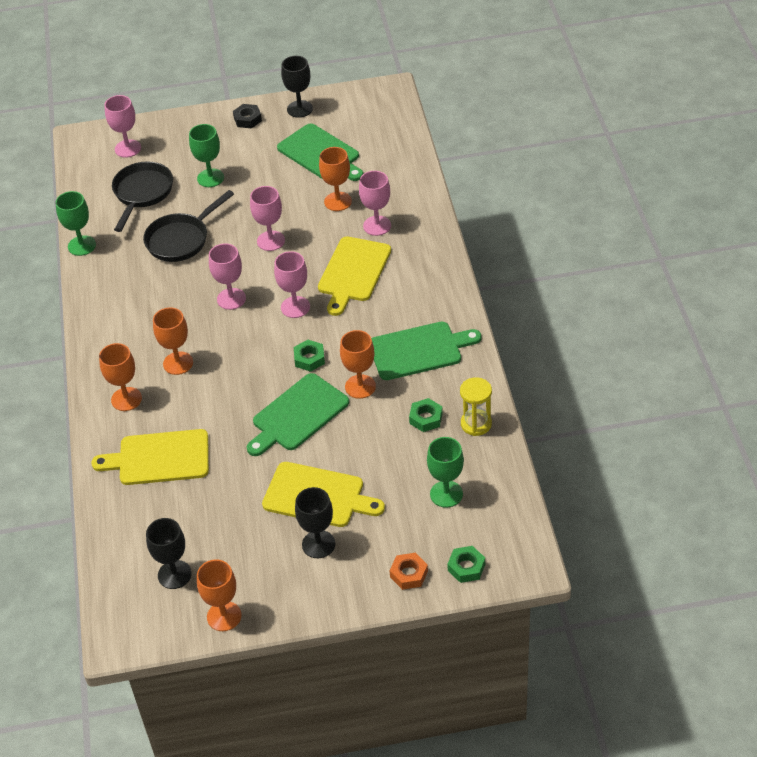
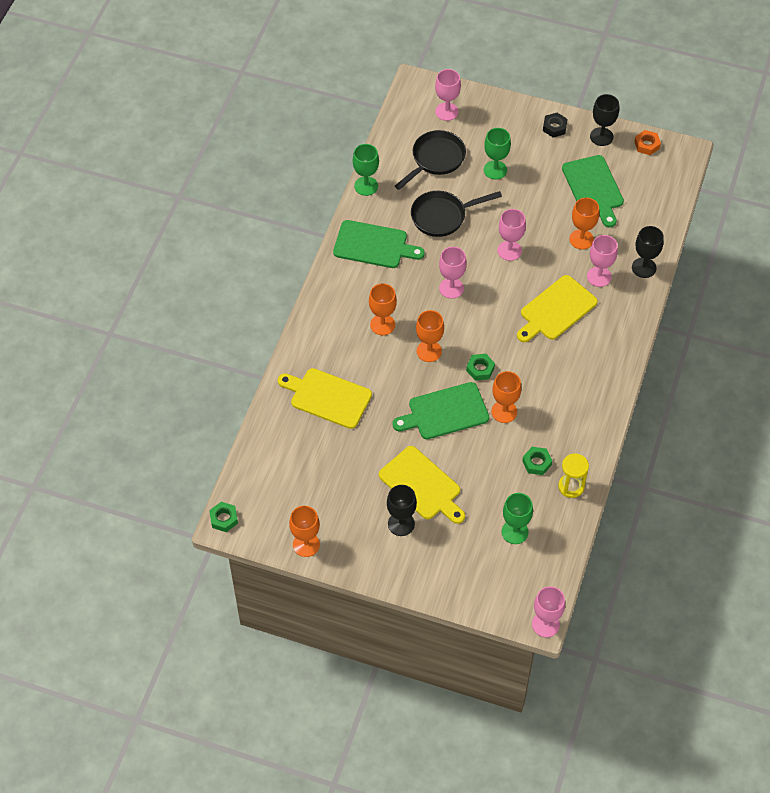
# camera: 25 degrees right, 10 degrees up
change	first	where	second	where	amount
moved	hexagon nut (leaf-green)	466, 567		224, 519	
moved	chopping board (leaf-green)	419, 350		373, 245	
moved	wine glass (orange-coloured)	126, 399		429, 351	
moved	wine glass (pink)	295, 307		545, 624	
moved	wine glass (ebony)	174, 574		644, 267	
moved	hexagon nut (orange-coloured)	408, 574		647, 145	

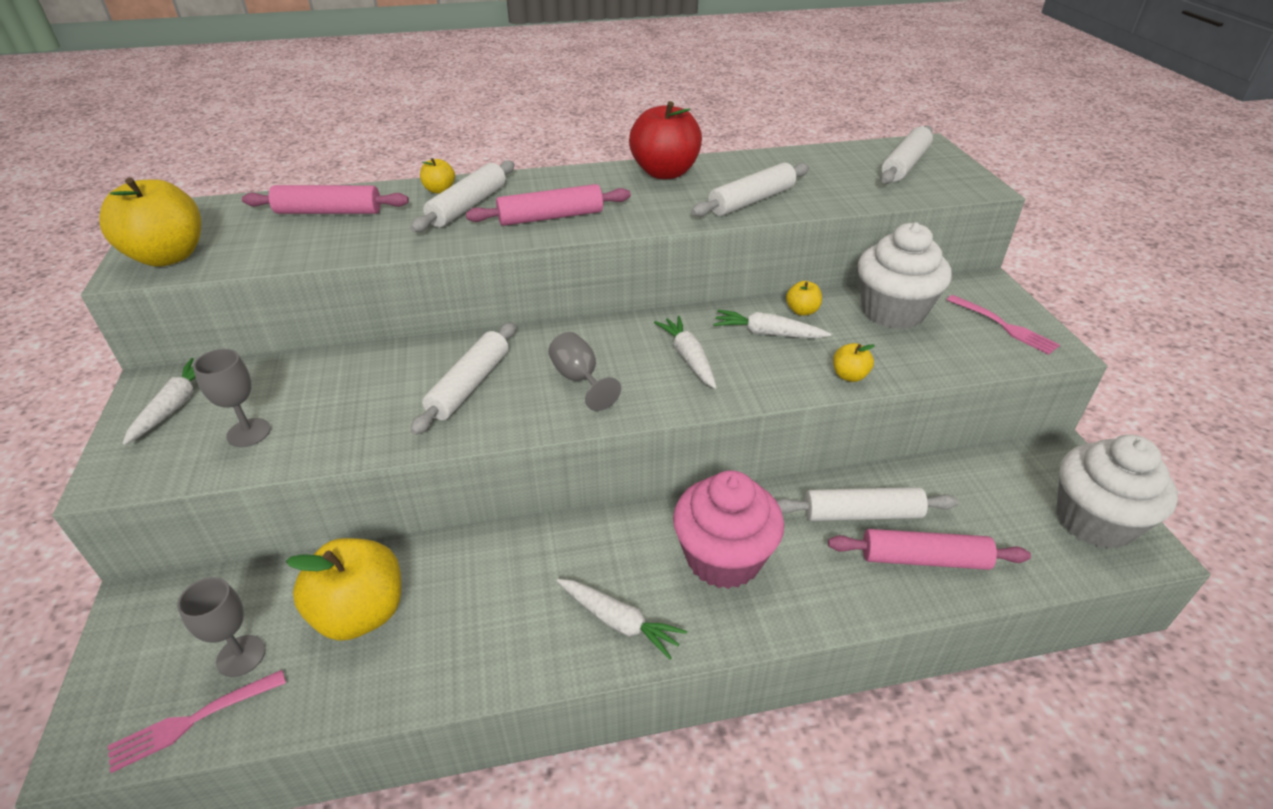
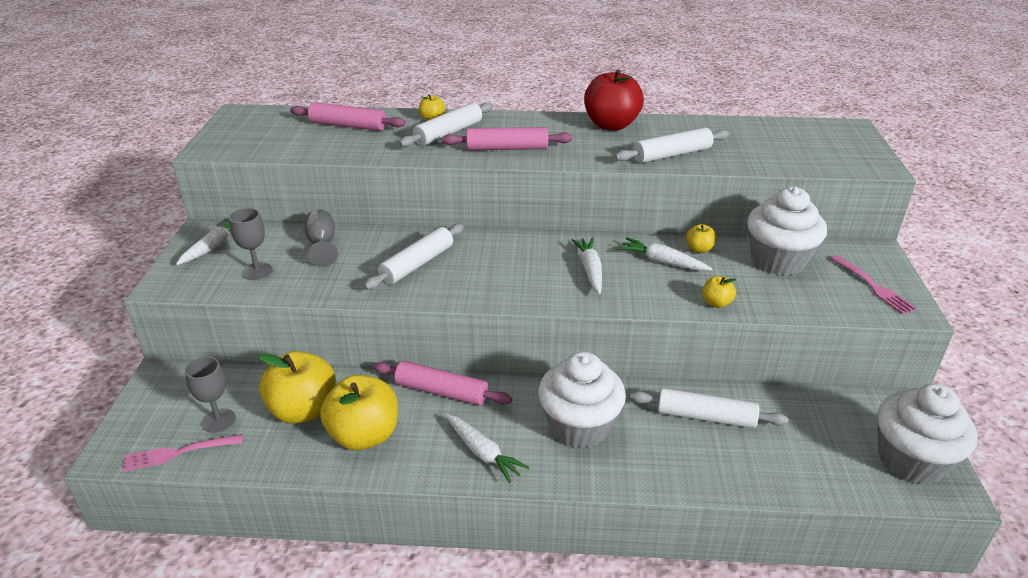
# camera: 15 degrees right, 5 degrees down
change	first	where	second	where	amount
moved	wine glass (grey)	579, 379		322, 245	
moved	apple fruit (yellow)	168, 256		364, 435	
moved	pastry roller (pink)	924, 559		441, 391	
recoloured	cupcake (pink)	723, 558	cupcake (pure white)	579, 426	
removed	pastry roller (pure white)	905, 165			

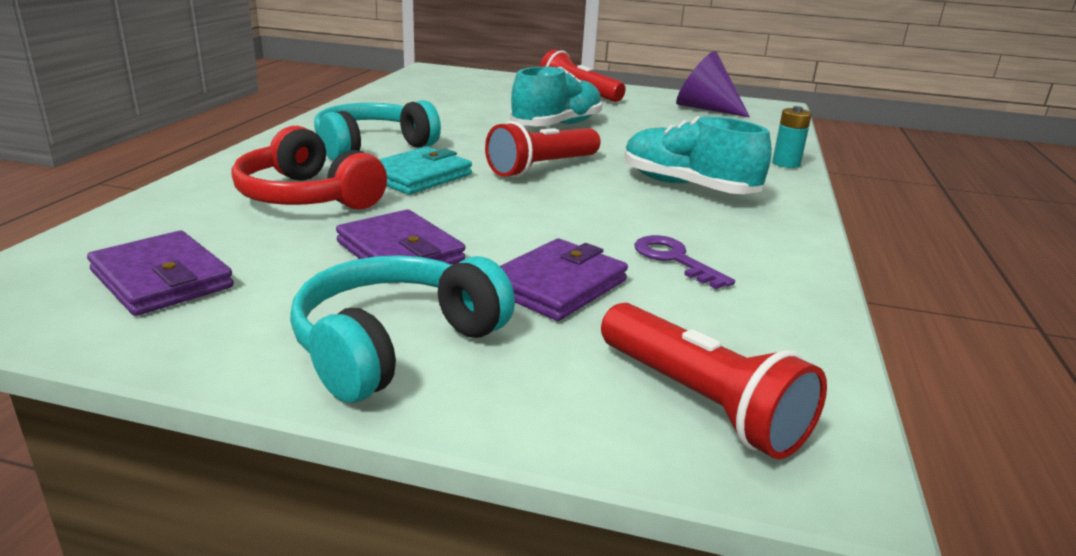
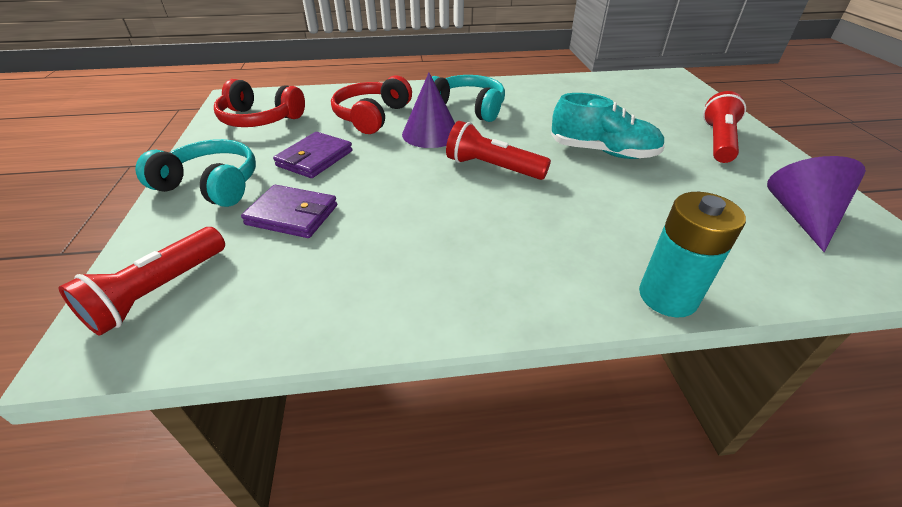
# camera: 70 degrees right, 15 degrees up
change	first	where	second	where	amount
replaced	wallet (royal purple)	162, 279	headset (crimson)	260, 119	
replaced	wallet (aqua)	418, 176	cone (royal purple)	430, 133	
resized	AA battery (aqua)	786, 163		667, 296	x1.74
removed	shoe (aqua)	687, 187			
removed	door key (royal purple)	674, 259			

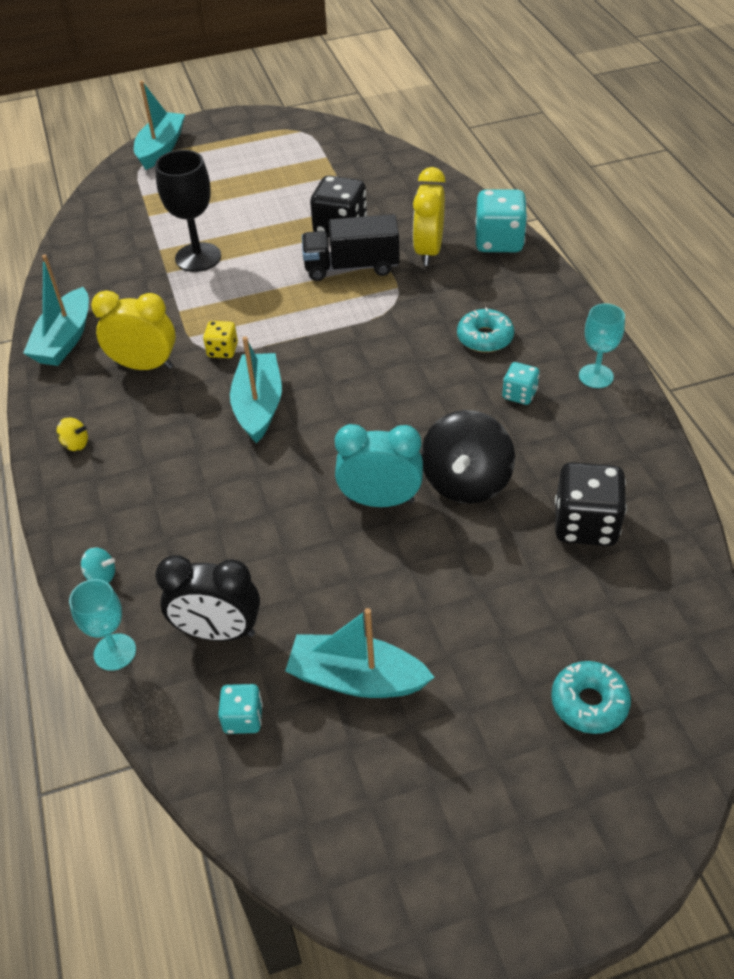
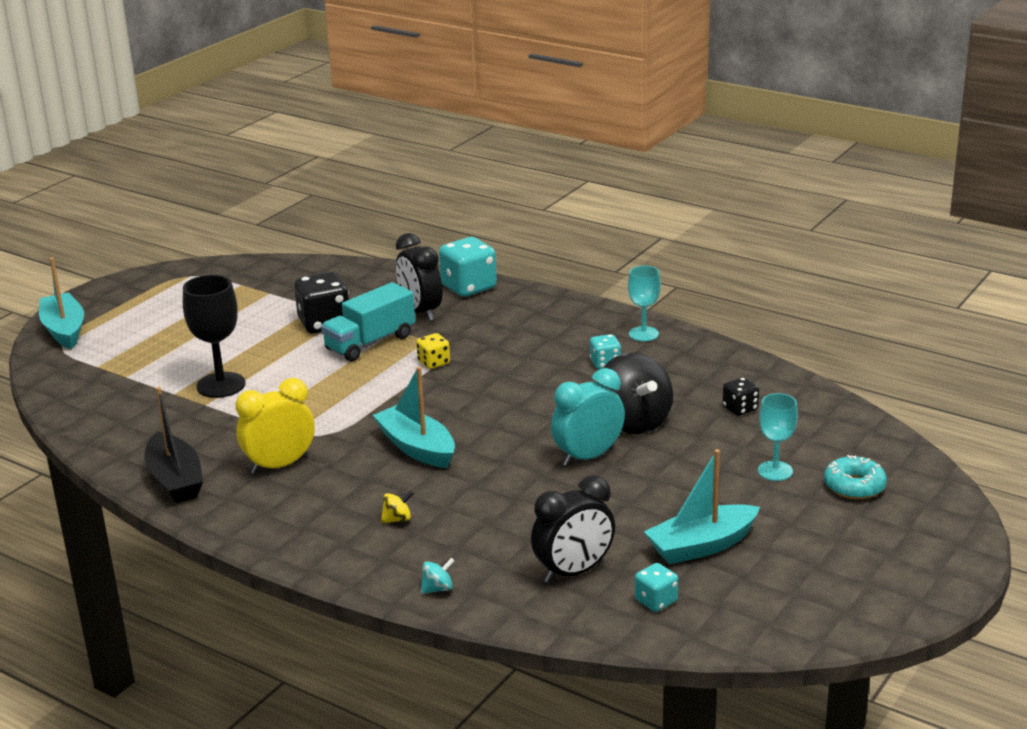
# camera: 40 degrees left, 20 degrees down
change	first	where	second	where	amount
recoloured	sailboat (aqua)	65, 339	sailboat (ebony)	175, 480	
recoloured	lorry (ebony)	351, 267	lorry (aqua)	370, 343	
moved	spinning top (yellow)	75, 444		397, 519	
recoloured	bedside clock (yellow)	428, 251	bedside clock (ebony)	420, 312	
moved	die (yellow)	222, 350		434, 363	
resized	die (ebony)	585, 524		740, 409	x0.54
moved	wine glass (aqua)	115, 652		775, 471	
removed	glazed donut (aqua)	485, 338			

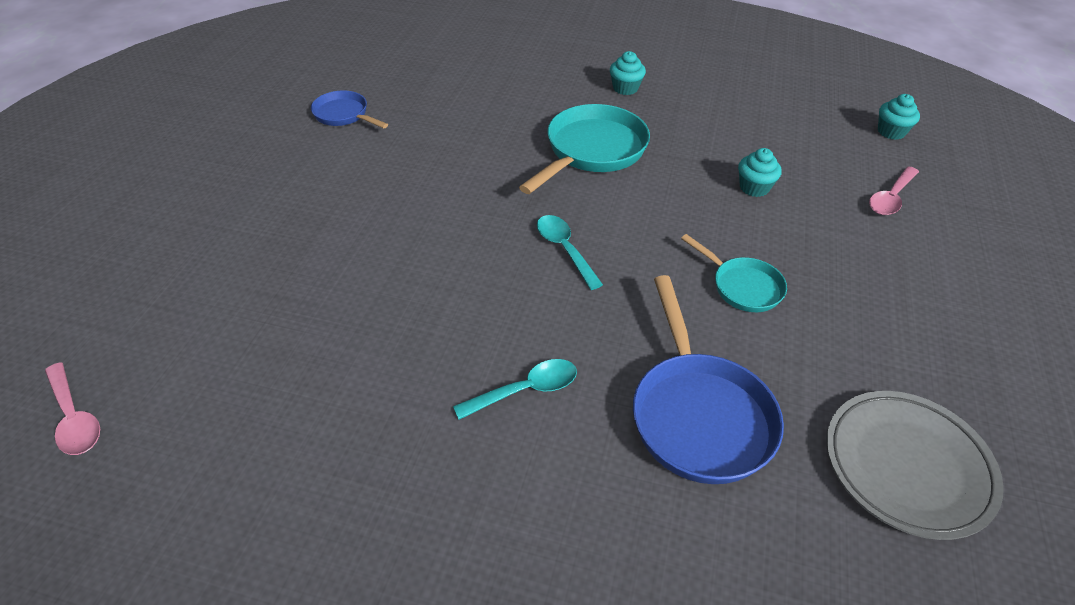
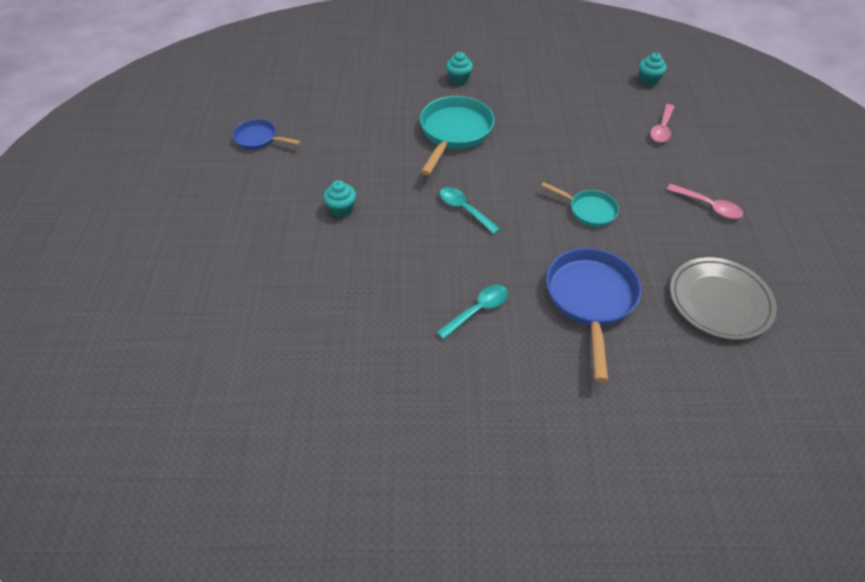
# camera: 15 degrees left, 5 degrees up
change	first	where	second	where	amount
moved	cupcake (aqua)	754, 187		341, 209	
turned	frying pan (blue)	698, 414		590, 300	150 degrees counterclockwise
moved	teaspoon (pink)	74, 418		708, 206	

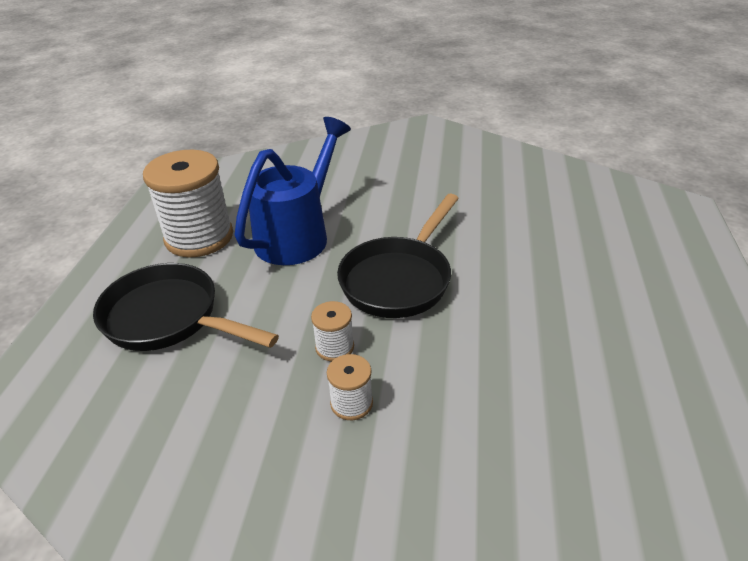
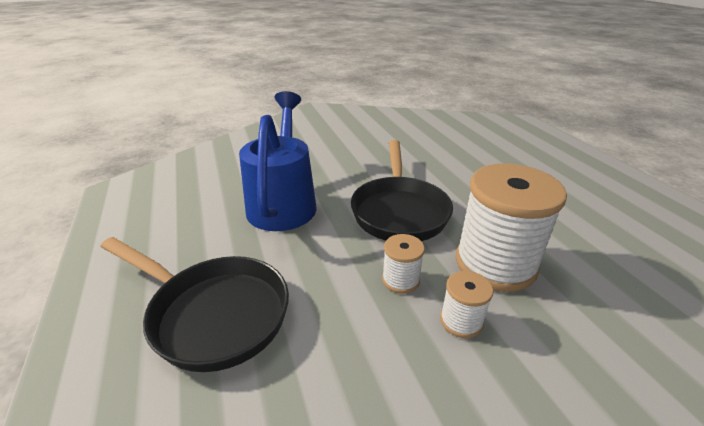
# camera: 30 degrees left, 5 degrees down
change	first	where	second	where	amount
turned	frying pan (ebony)	169, 318		213, 313	150 degrees counterclockwise
moved	spool (pure white)	199, 237		495, 264	

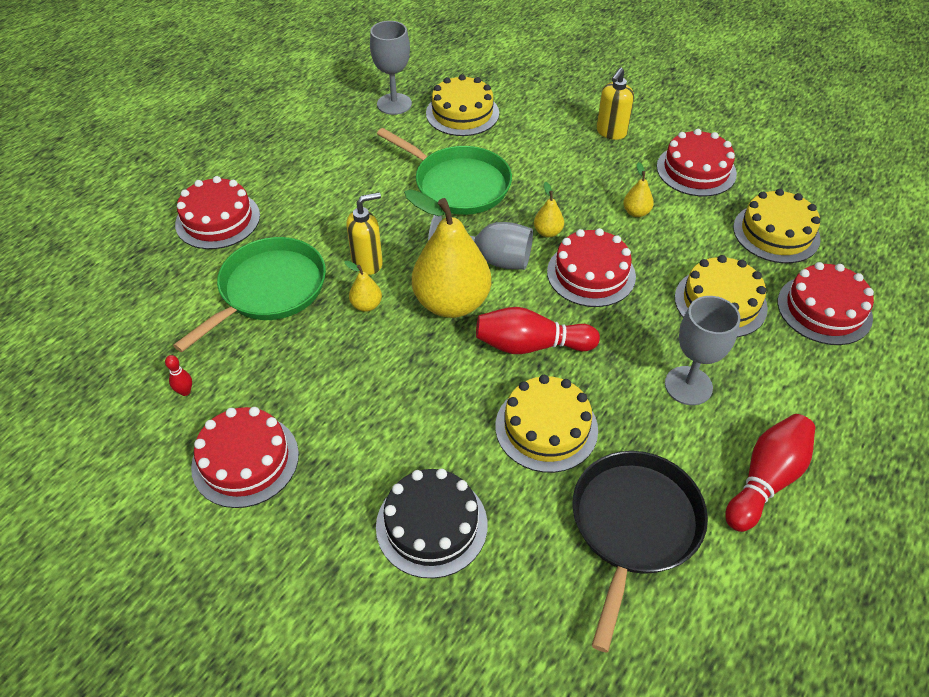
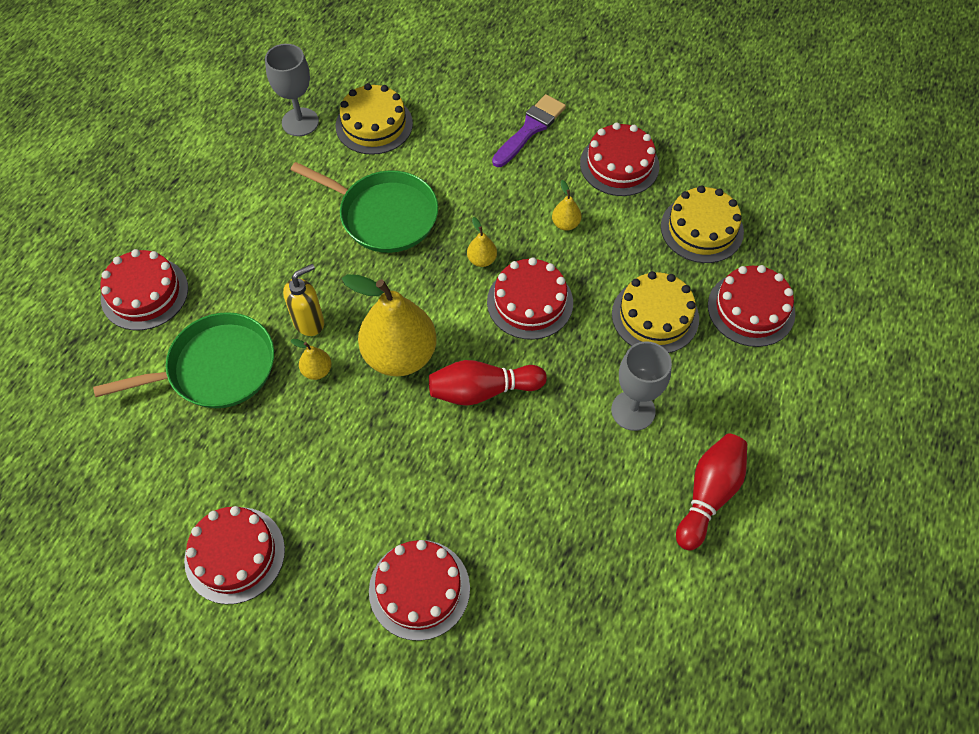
# camera: 10 degrees left, 10 degrees up
change	first	where	second	where	amount
turned	frying pan (leaf-green)	269, 290		216, 368	45 degrees clockwise
recoloured	cake (ebony)	431, 525	cake (crimson)	419, 589	
replaced	soap pump (yellow)	611, 132	brush (royal purple)	530, 129	
removed	bowling pin (crimson)	185, 391			
removed	wine glass (grey)	492, 258			
removed	cake (yellow)	546, 427			
removed	frying pan (ebony)	634, 525			

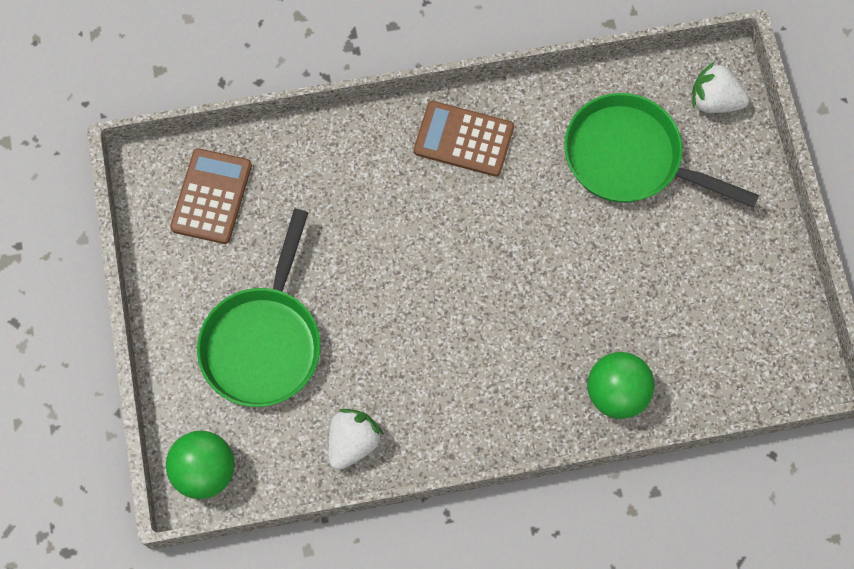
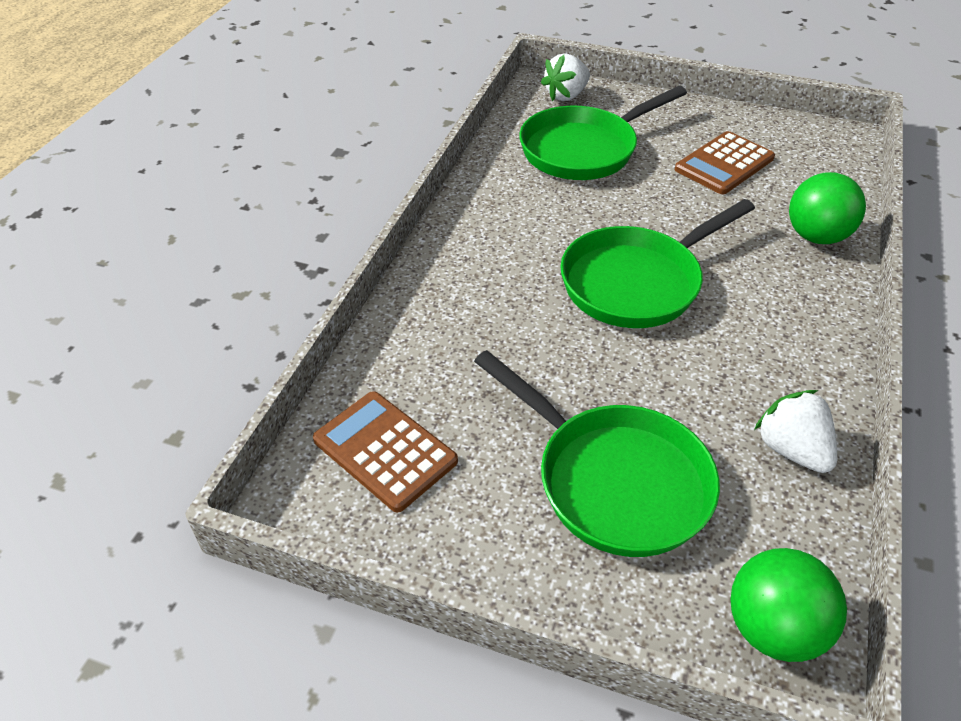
# camera: 60 degrees left, 25 degrees down
change	first	where	second	where	amount
added			frying pan (leaf-green)	637, 282	
moved	adding machine (dark brown)	463, 139		724, 164	

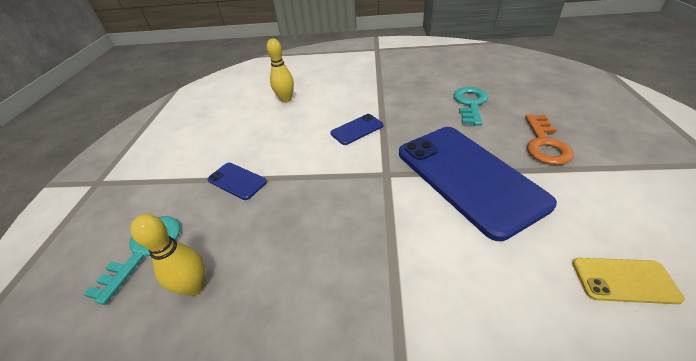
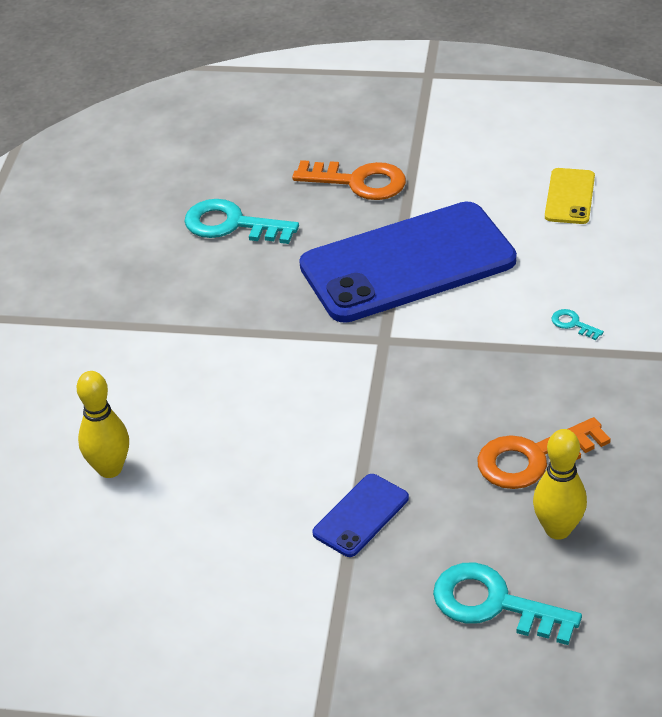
# camera: 85 degrees left, 0 degrees up
change	first	where	second	where	amount
added			door key (orange-coloured)	533, 457	
added			door key (aqua)	573, 324	
removed	phone (blue)	357, 129			

